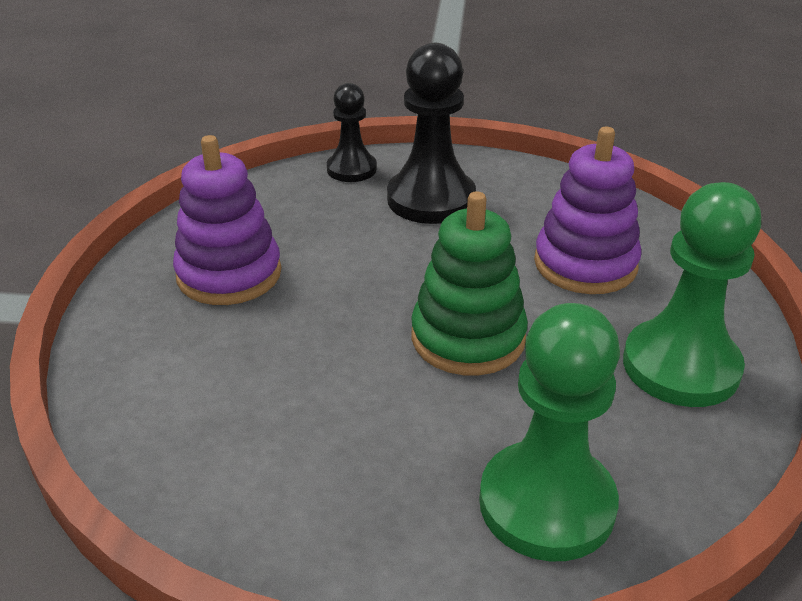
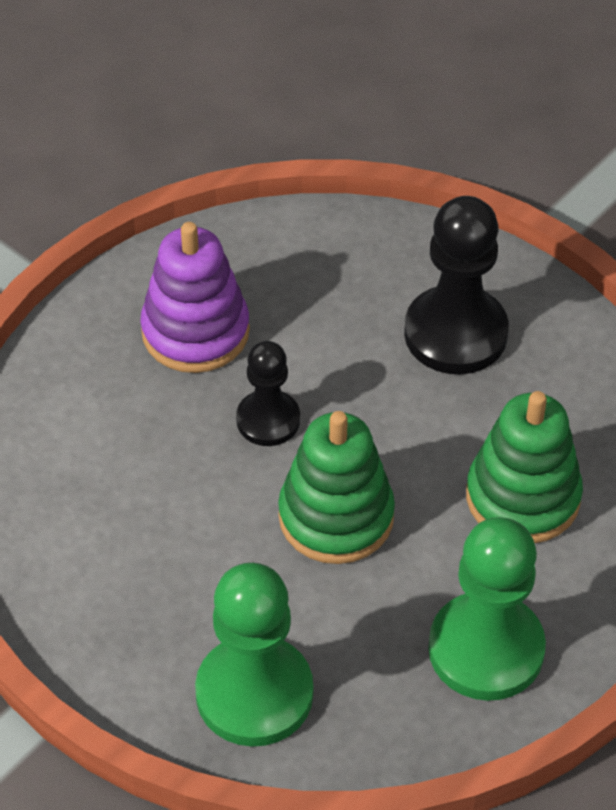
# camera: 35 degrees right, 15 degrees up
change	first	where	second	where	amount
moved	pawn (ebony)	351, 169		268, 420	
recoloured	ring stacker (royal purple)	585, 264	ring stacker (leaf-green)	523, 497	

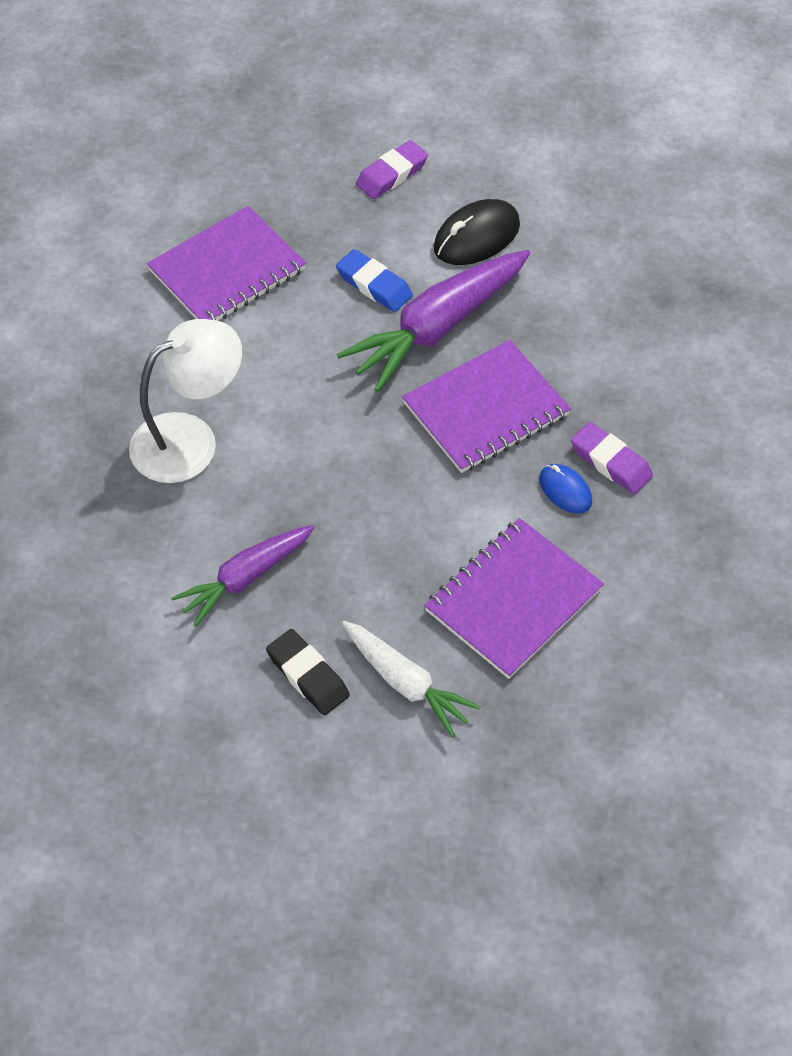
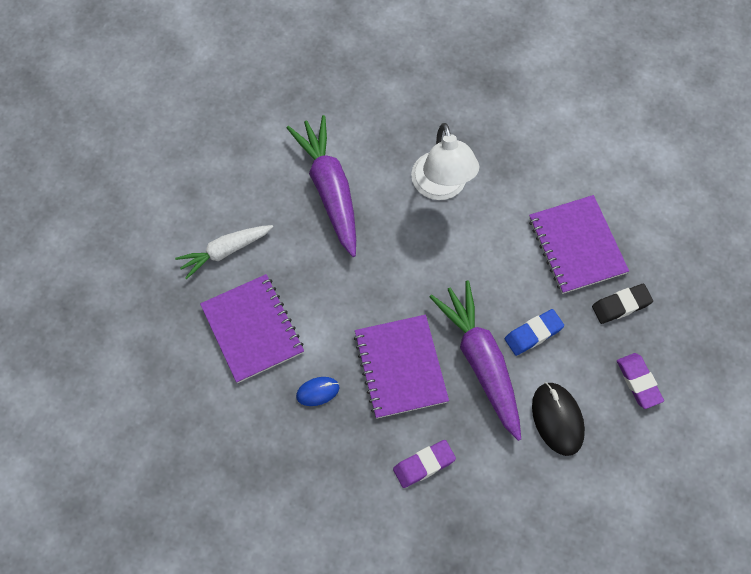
# camera: 110 degrees right, 10 degrees up
change	first	where	second	where	amount
resized	toy carrot (royal purple)	245, 578		330, 189	x1.61
moved	eraser (royal purple)	610, 462		424, 465	
moved	eraser (ebony)	308, 675		621, 305	

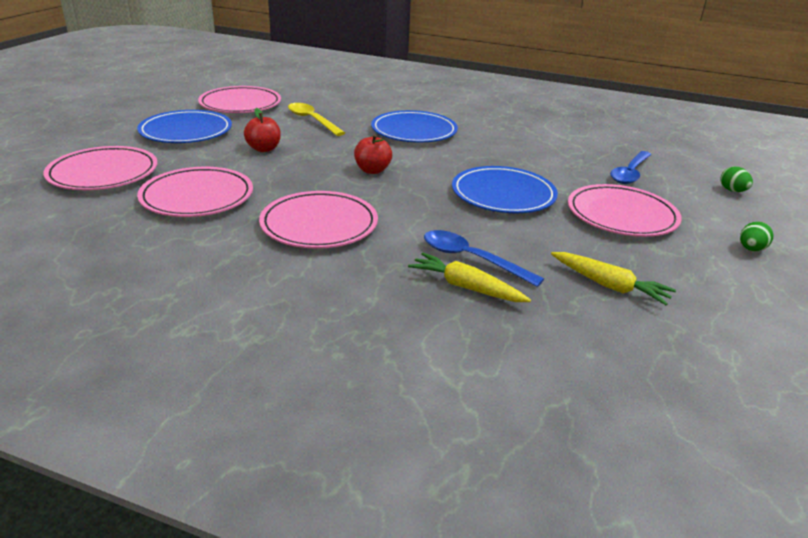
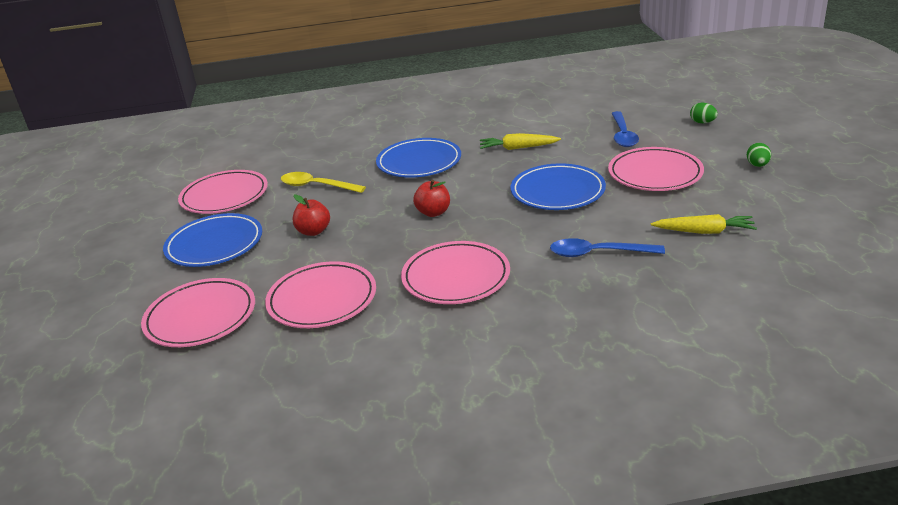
# camera: 25 degrees left, 0 degrees up
change	first	where	second	where	amount
moved	toy carrot (yellow)	466, 287		518, 148	

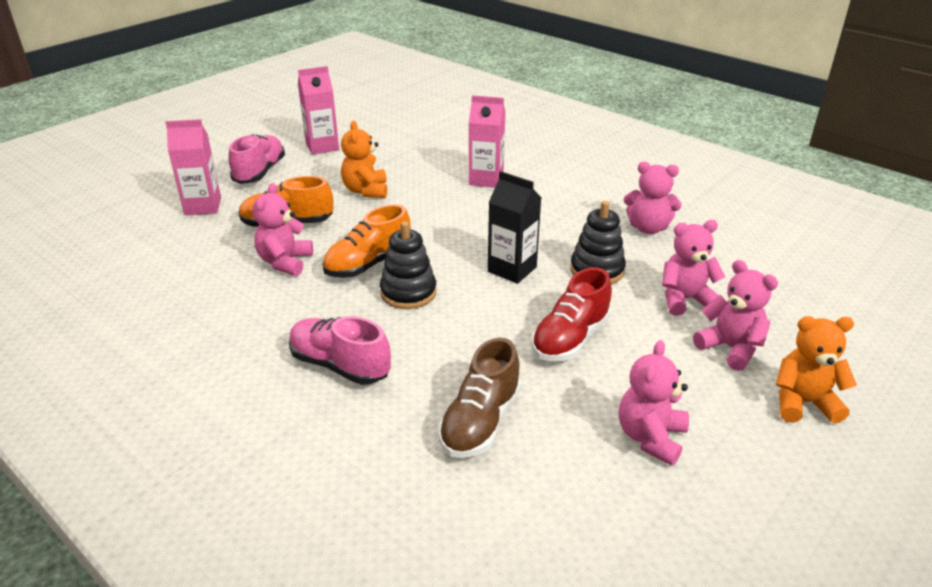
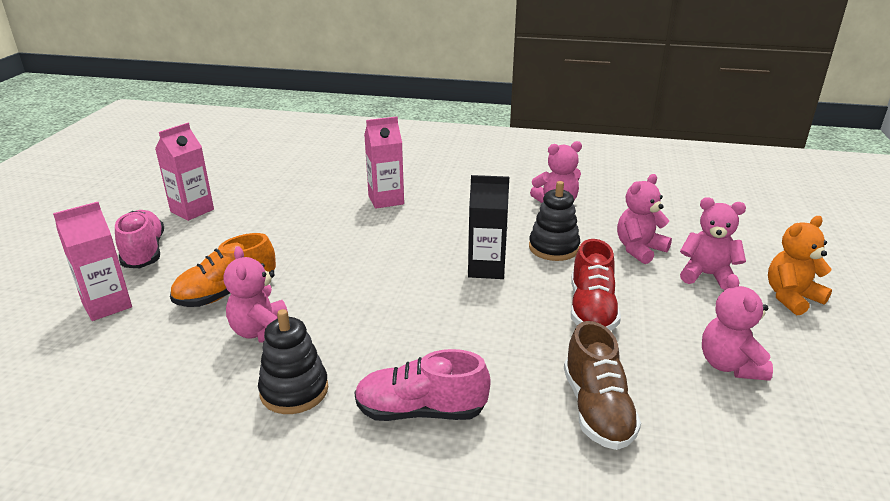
# camera: 30 degrees left, 5 degrees down
change	first	where	second	where	amount
moved	ring stacker (ebony)	408, 292		294, 390	
removed	shoe (orange-coloured)	368, 264			
removed	teddy (orange-coloured)	366, 191			

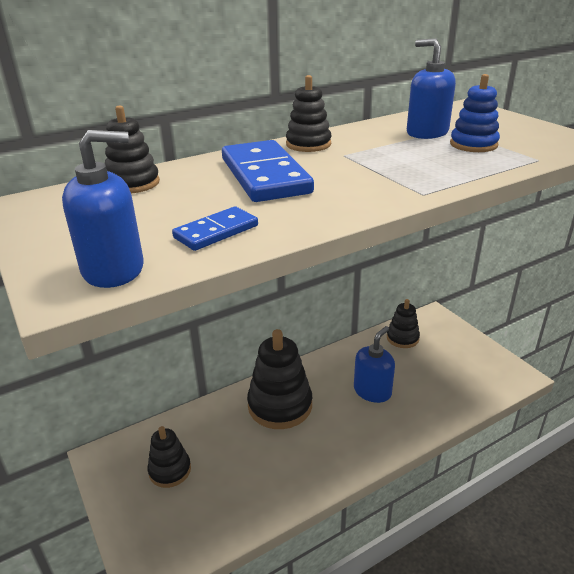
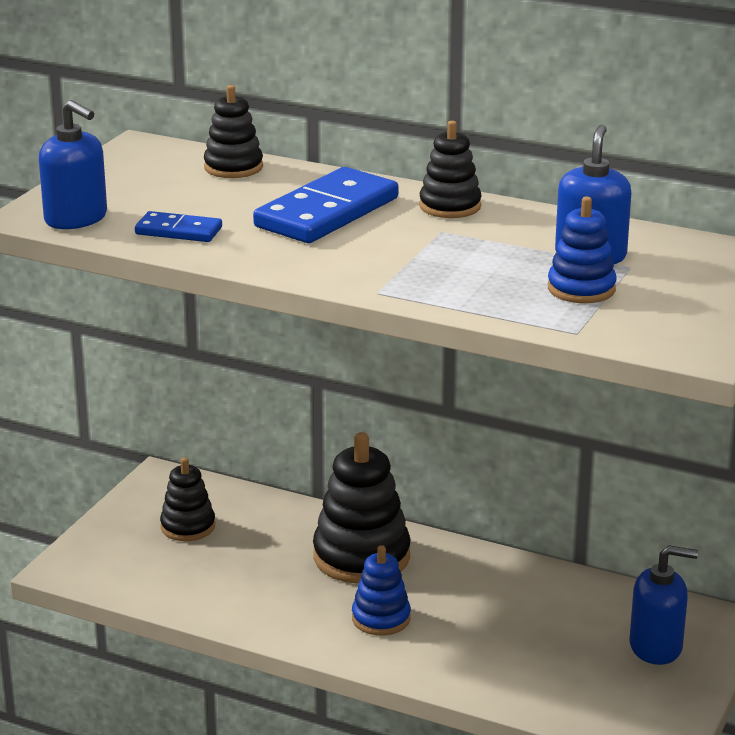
# camera: 55 degrees right, 5 degrees down
change	first	where	second	where	amount
added			ring stacker (blue)	381, 618	
moved	soap pump (blue)	372, 391		656, 647	
removed	ring stacker (ebony)	402, 338			

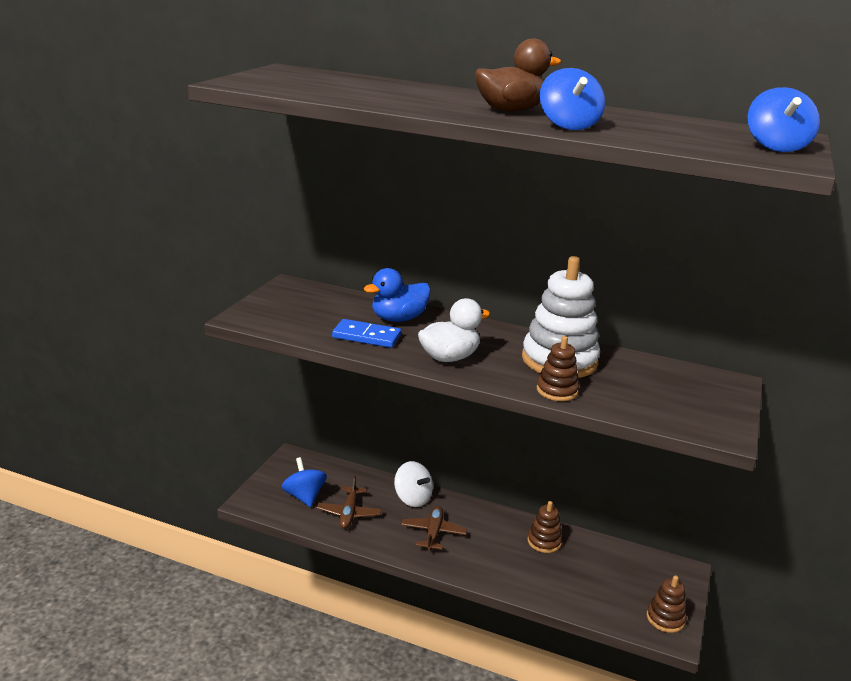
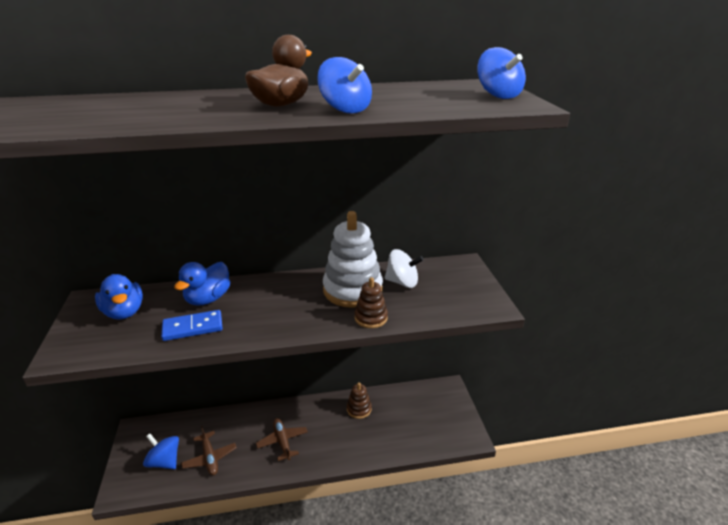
# camera: 30 degrees left, 5 degrees up
change	first	where	second	where	amount
added			toy duck (blue)	124, 312	
moved	spinning top (pure white)	412, 498		402, 282	
removed	toy duck (pure white)	449, 357			
removed	ring stacker (dark brown)	665, 618			

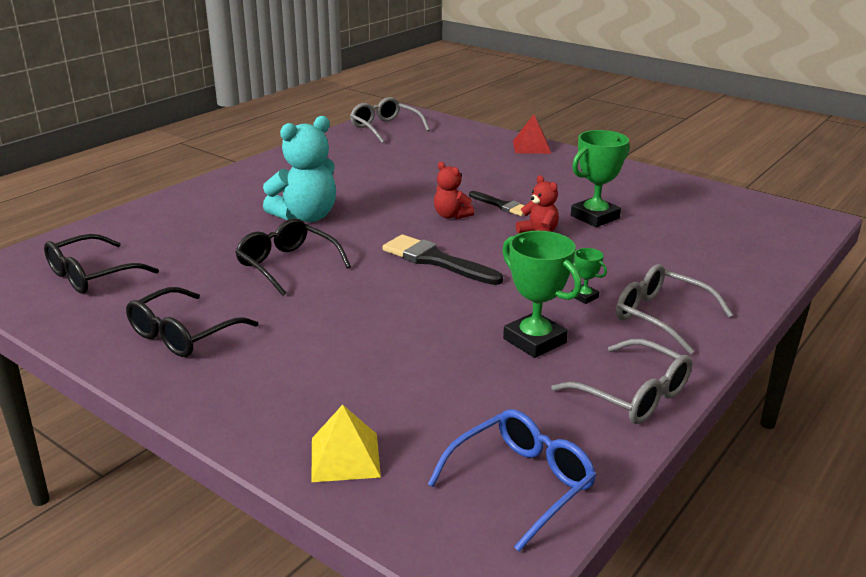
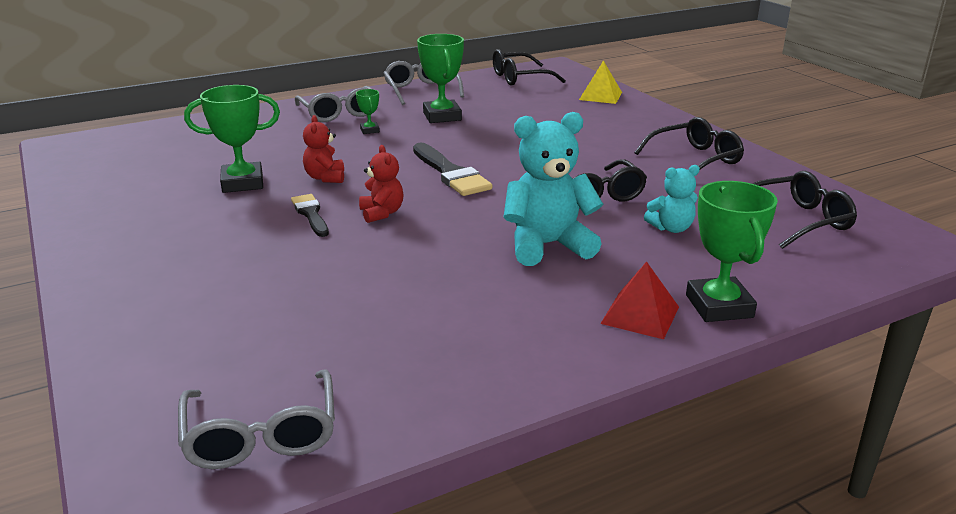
# camera: 155 degrees left, 0 degrees up
change	first	where	second	where	amount
recoloured	spectacles (blue)	521, 483	spectacles (ebony)	519, 78	
moved	pyramid (crimson)	531, 147		640, 315	
added			teddy (aqua)	671, 228	
added			prize cup (leaf-green)	719, 306	

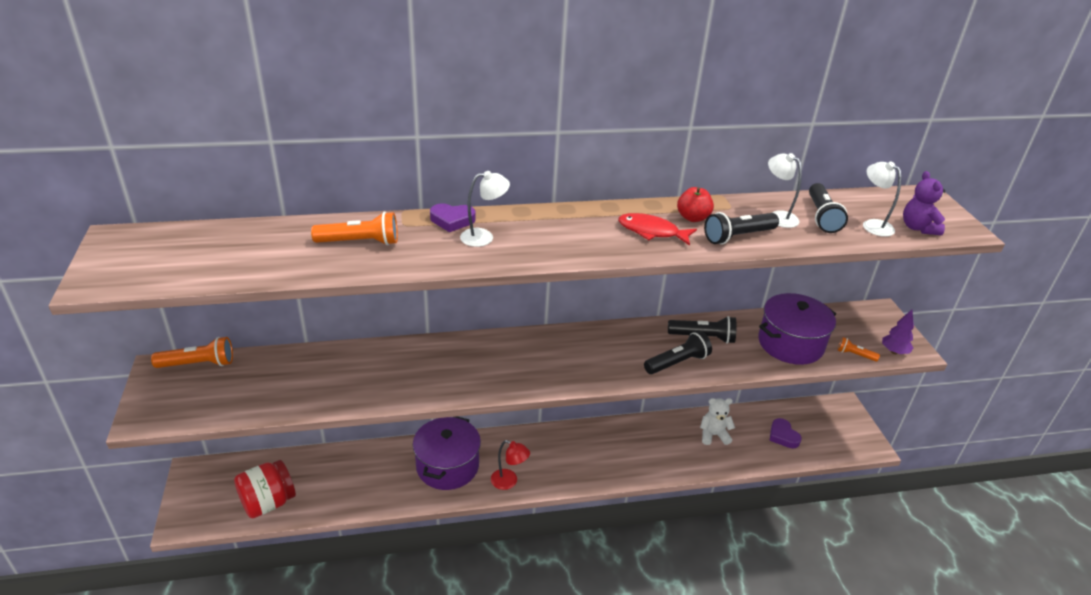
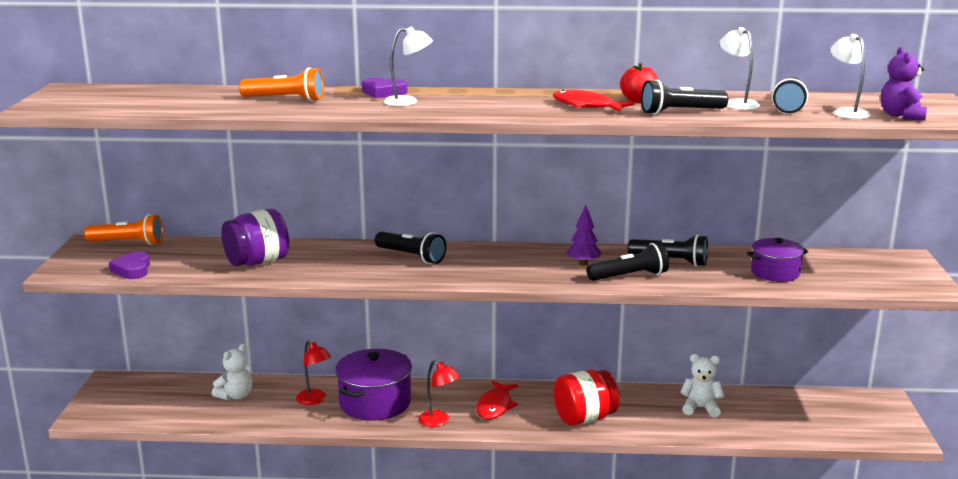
# camera: 15 degrees right, 15 degrees down
change	first	where	second	where	amount
moved	love heart (royal purple)	783, 436		132, 270	
added			teddy (pure white)	235, 396	
added			jam jar (royal purple)	257, 262	
added			reading lamp (crimson)	314, 400	
added			flashlight (ebony)	411, 256	
added			fish figure (crimson)	495, 406	
moved	jam jar (crimson)	268, 503		584, 418	
moved	tree (royal purple)	894, 351		583, 263	
resized	stockpot (royal purple)	790, 344		775, 273	x0.61
removed	flashlight (orange-coloured)	855, 355			

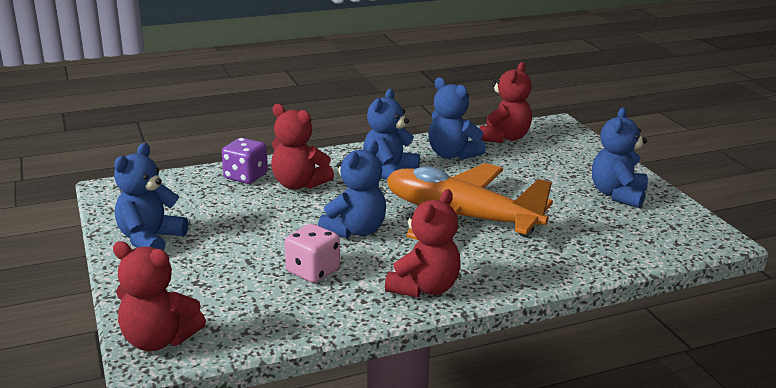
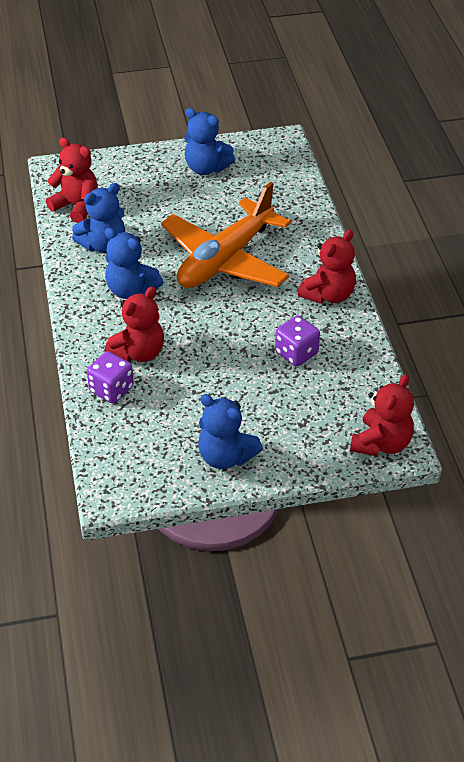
# camera: 80 degrees left, 20 degrees up
change	first	where	second	where	amount
recoloured	die (pink)	313, 271	die (royal purple)	296, 353	
turned	teddy (crimson)	424, 288		328, 295	90 degrees clockwise
removed	teddy (blue)	355, 231			

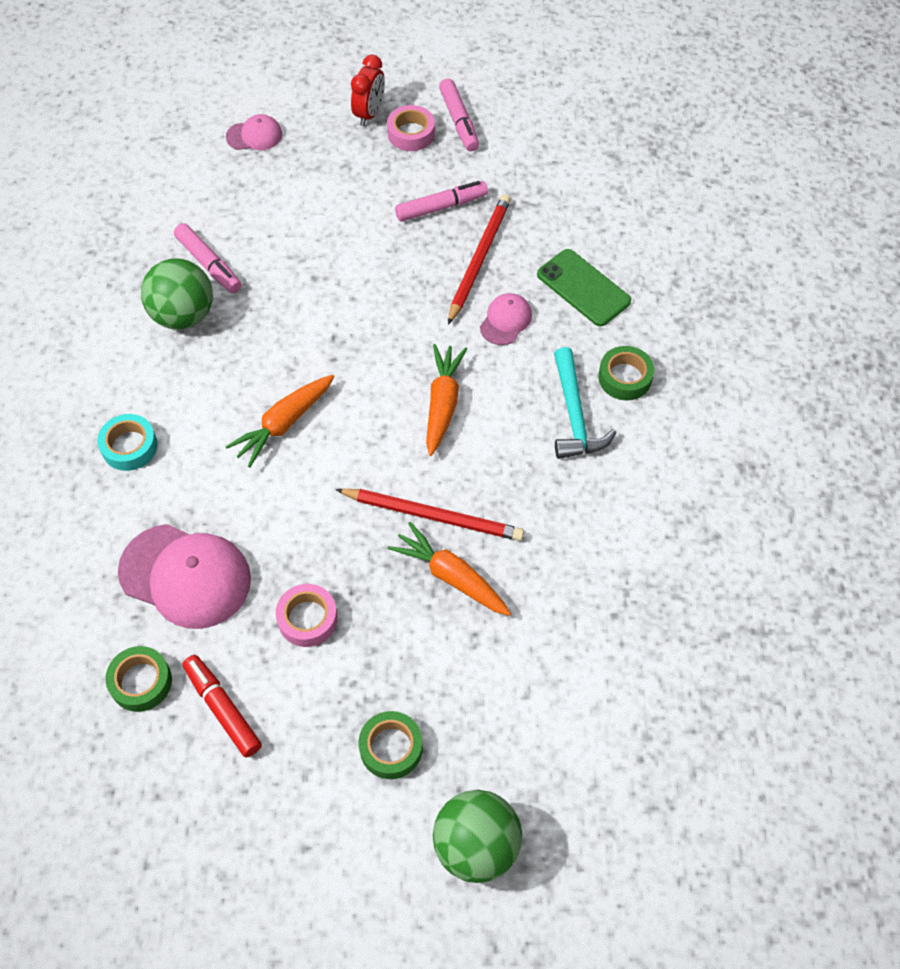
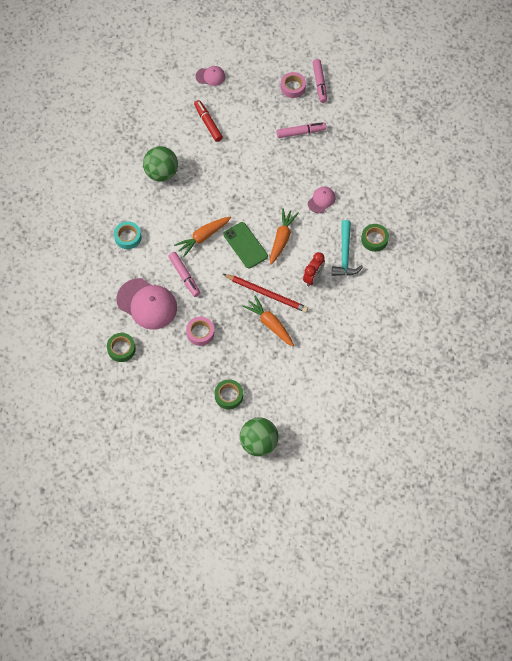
# camera: 10 degrees right, 5 degrees up
change	first	where	second	where	amount
moved	felt pen (pink)	209, 264		184, 276	
moved	felt pen (crimson)	223, 708		208, 123	
moved	phone (leaf-green)	583, 288		245, 245	
moved	bedside clock (crimson)	369, 113		313, 277	
removed	wooden pencil (crimson)	478, 259			

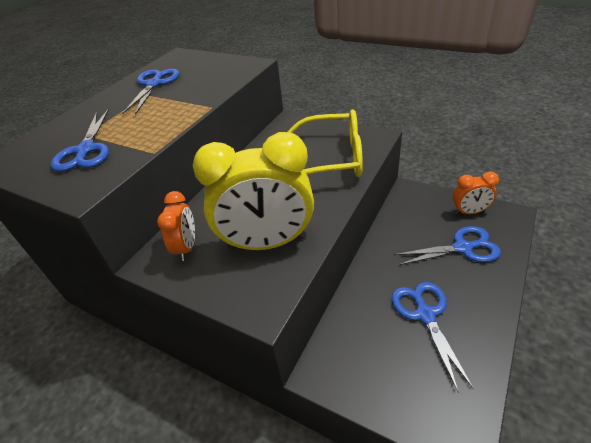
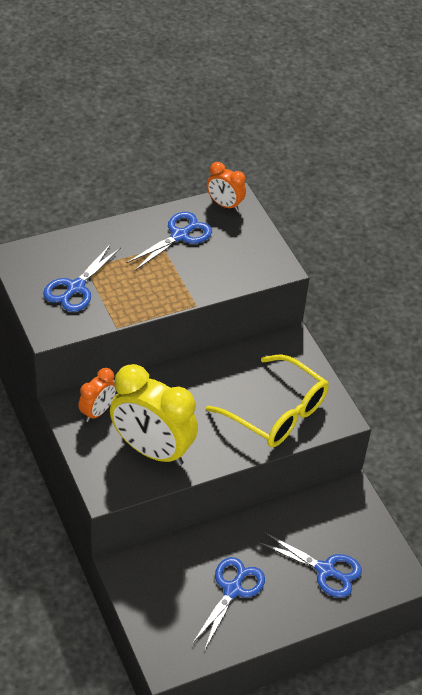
# camera: 30 degrees right, 5 degrees up
change	first	where	second	where	amount
moved	bedside clock (orange-coloured)	469, 212		224, 205	

